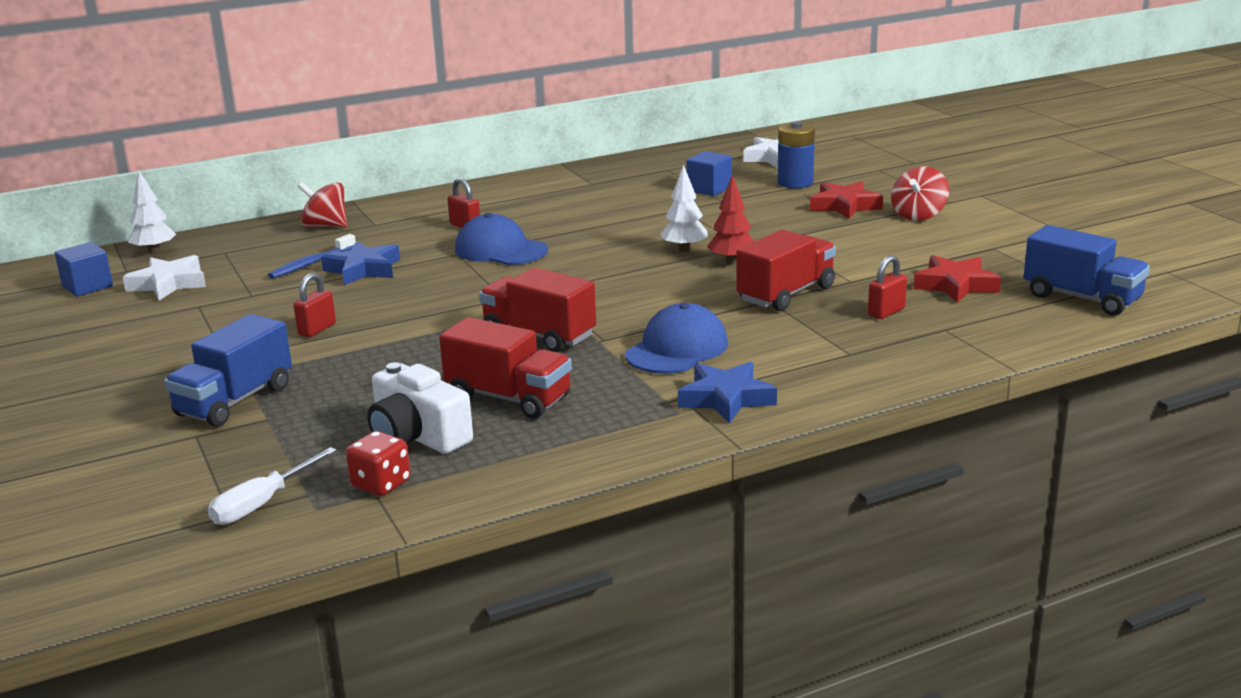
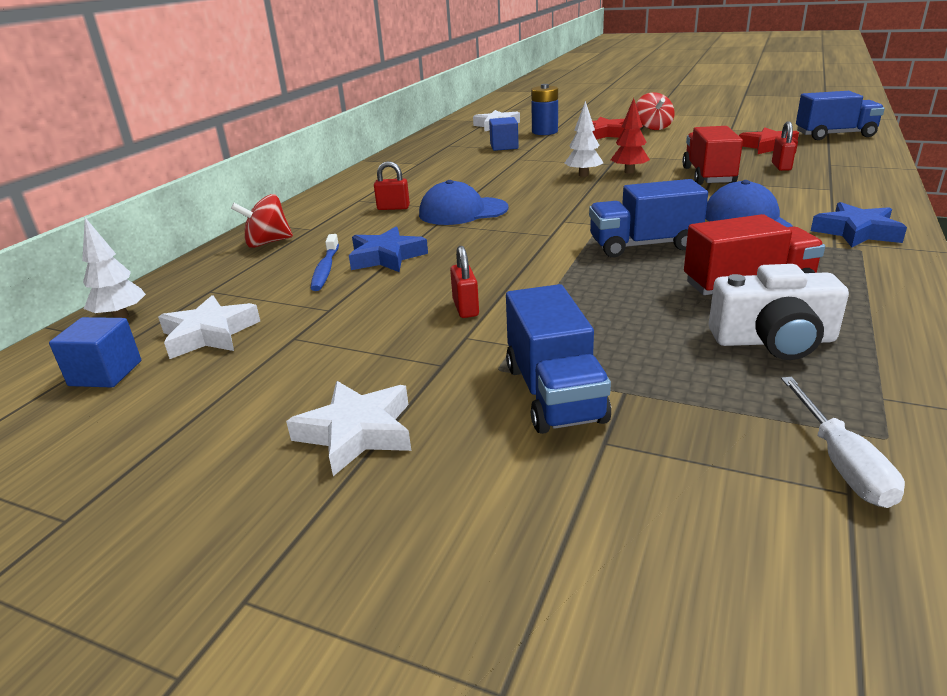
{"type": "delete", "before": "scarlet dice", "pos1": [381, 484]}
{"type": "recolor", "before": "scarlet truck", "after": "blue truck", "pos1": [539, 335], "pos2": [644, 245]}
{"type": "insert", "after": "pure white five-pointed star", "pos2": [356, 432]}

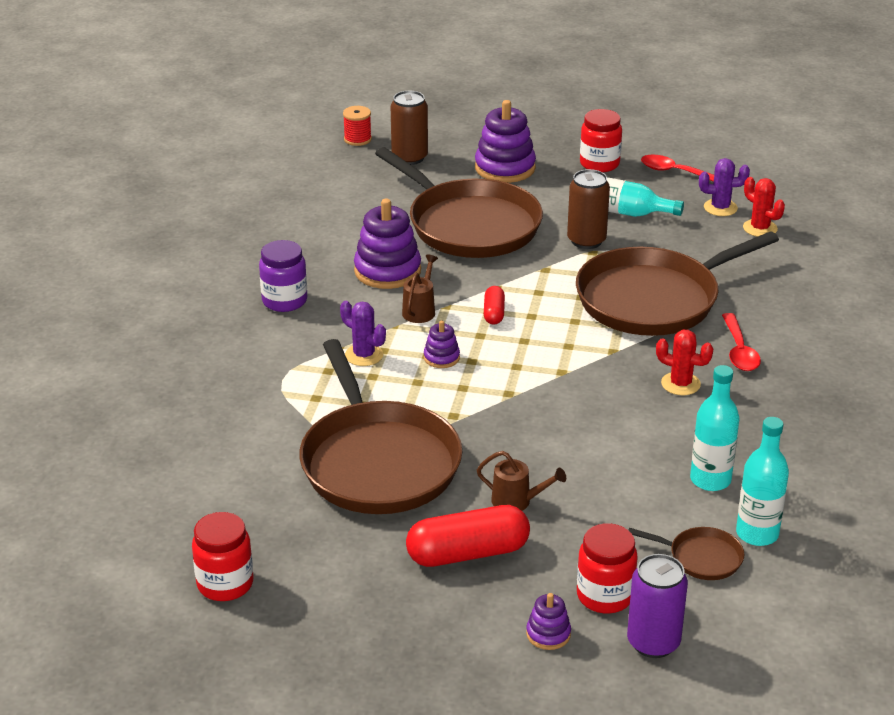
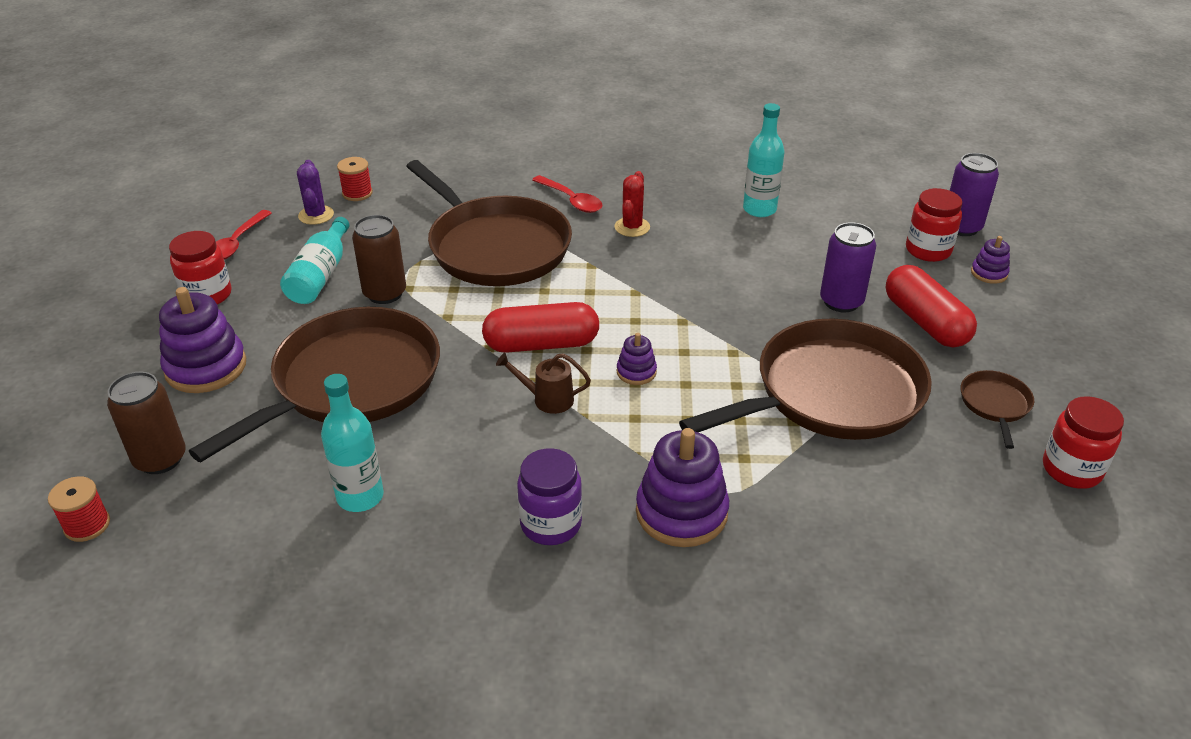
{"type": "delete", "before": "royal purple prickly plant", "pos1": [364, 355]}
{"type": "move", "before": "royal purple stacking rings", "pos1": [387, 271], "pos2": [681, 512]}
{"type": "replace", "before": "brown watering can", "after": "royal purple soda can", "pos1": [517, 501], "pos2": [841, 301]}
{"type": "resize", "before": "scarlet capsule", "pos1": [494, 313], "pos2": [541, 344], "scale": 1.96}
{"type": "move", "before": "brown pan", "pos1": [701, 557], "pos2": [995, 405]}
{"type": "rotate", "before": "scarlet spoon", "pos1": [739, 351], "pos2": [571, 200], "turn": 60}
{"type": "move", "before": "aqua bottle", "pos1": [757, 534], "pos2": [360, 497]}
{"type": "replace", "before": "scarlet prickly plant", "after": "scarlet bobbin", "pos1": [760, 228], "pos2": [357, 193]}

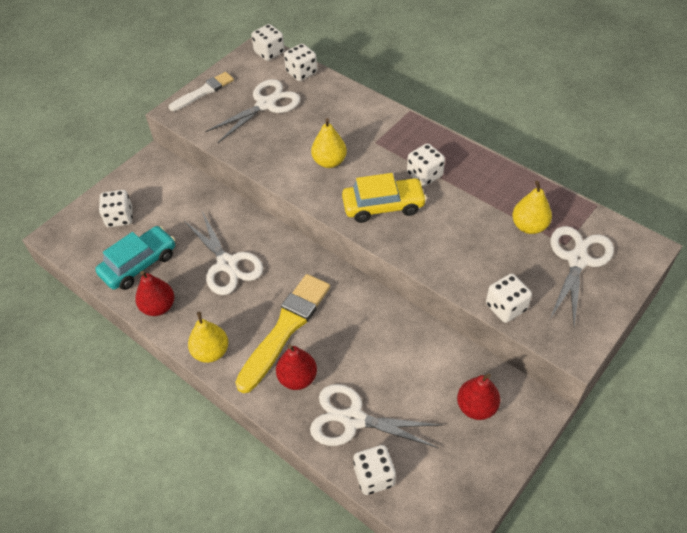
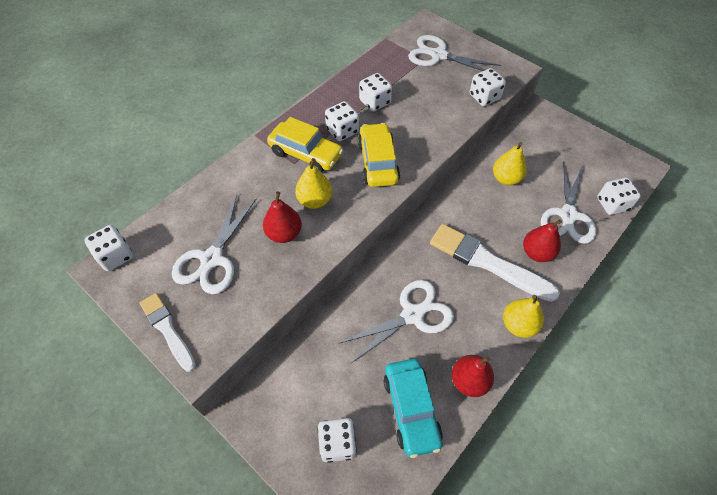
{"type": "rotate", "before": "aqua car", "pos1": [139, 264], "pos2": [411, 409], "turn": -150}
{"type": "rotate", "before": "pure white shears", "pos1": [265, 105], "pos2": [212, 259], "turn": -120}
{"type": "recolor", "before": "yellow paintbrush", "after": "pure white paintbrush", "pos1": [285, 329], "pos2": [487, 262]}
{"type": "move", "before": "pure white dice", "pos1": [301, 72], "pos2": [375, 102]}
{"type": "move", "before": "scarlet pear", "pos1": [476, 407], "pos2": [284, 233]}
{"type": "move", "before": "yellow pear", "pos1": [529, 226], "pos2": [506, 178]}
{"type": "insert", "after": "yellow car", "pos2": [306, 154]}

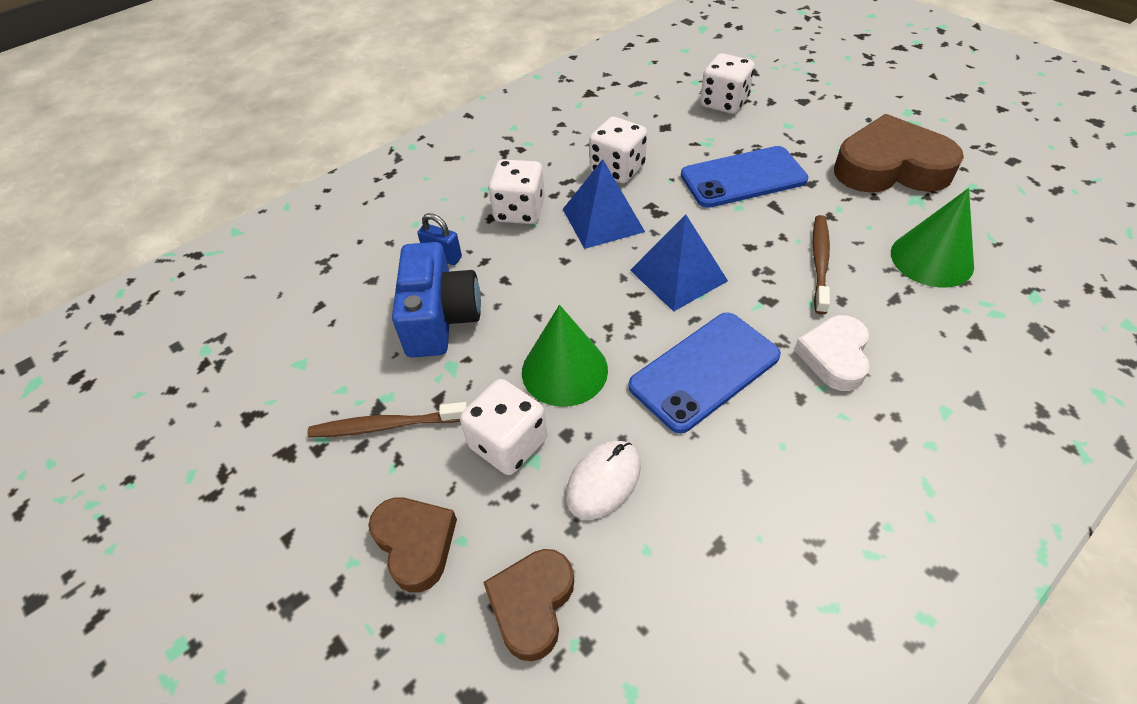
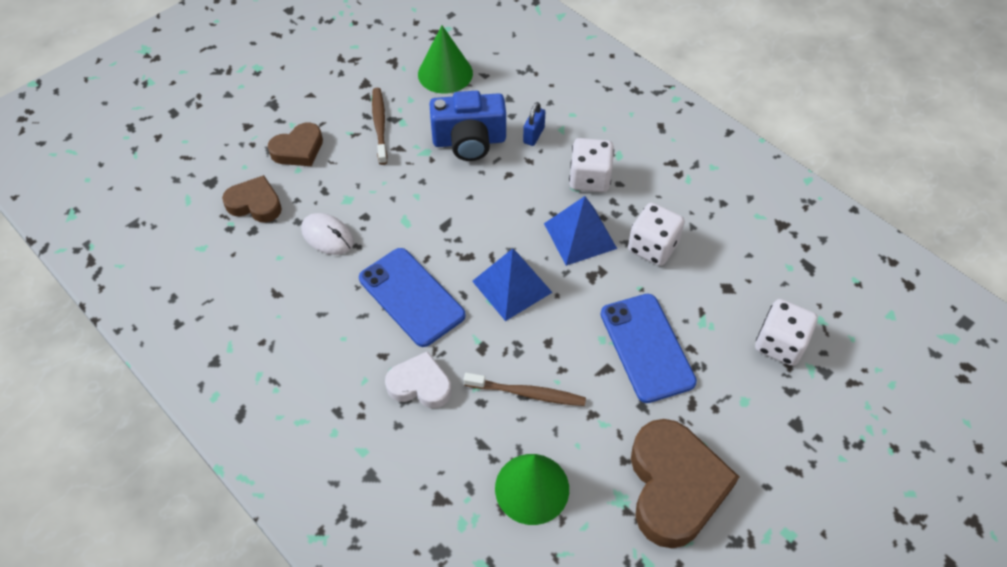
{"type": "delete", "before": "pure white dice", "pos1": [508, 443]}
{"type": "move", "before": "emerald cone", "pos1": [564, 370], "pos2": [445, 73]}

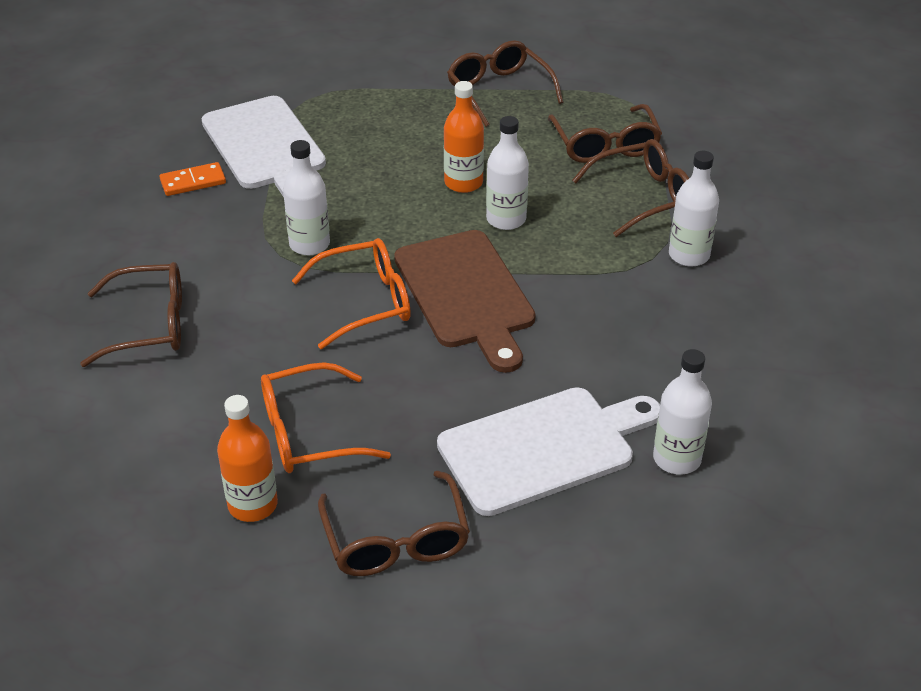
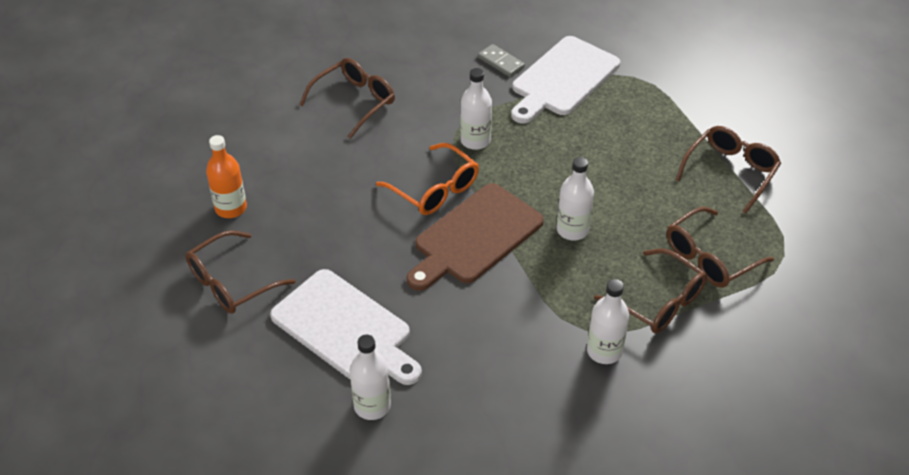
{"type": "rotate", "before": "brown glasses", "pos1": [148, 325], "pos2": [354, 102], "turn": -105}
{"type": "recolor", "before": "orange domino", "after": "gray domino", "pos1": [193, 182], "pos2": [501, 62]}
{"type": "delete", "before": "orange glasses", "pos1": [310, 433]}
{"type": "delete", "before": "orange bottle", "pos1": [463, 183]}

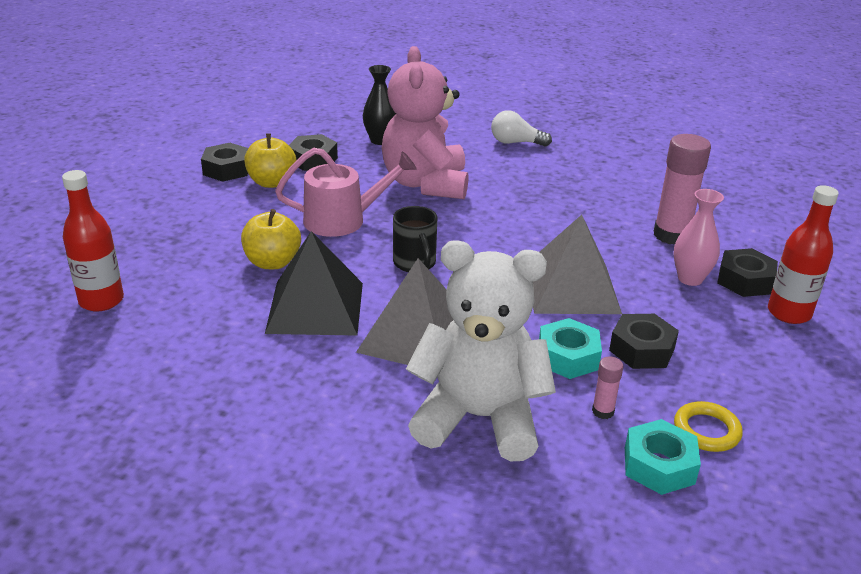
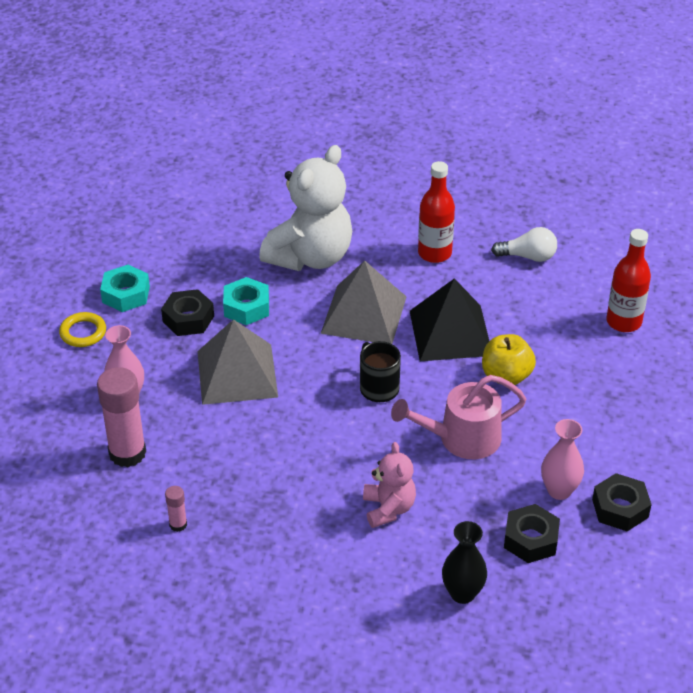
{"type": "replace", "before": "yellow toy apple", "after": "rose-pink vase", "pos1": [272, 182], "pos2": [559, 490]}
{"type": "resize", "before": "rose-pink teddy", "pos1": [425, 184], "pos2": [388, 508], "scale": 0.53}
{"type": "rotate", "before": "pure white teddy", "pos1": [479, 418], "pos2": [310, 257], "turn": -60}
{"type": "move", "before": "pure white bulb", "pos1": [515, 143], "pos2": [528, 256]}
{"type": "move", "before": "rose-pink glue stick", "pos1": [603, 411], "pos2": [178, 524]}
{"type": "move", "before": "aqua hexagon nut", "pos1": [659, 465], "pos2": [126, 294]}
{"type": "move", "before": "yellow torus", "pos1": [706, 430], "pos2": [83, 332]}
{"type": "delete", "before": "black hexagon nut", "pos1": [745, 280]}
{"type": "move", "before": "scarlet bottle", "pos1": [789, 313], "pos2": [434, 253]}

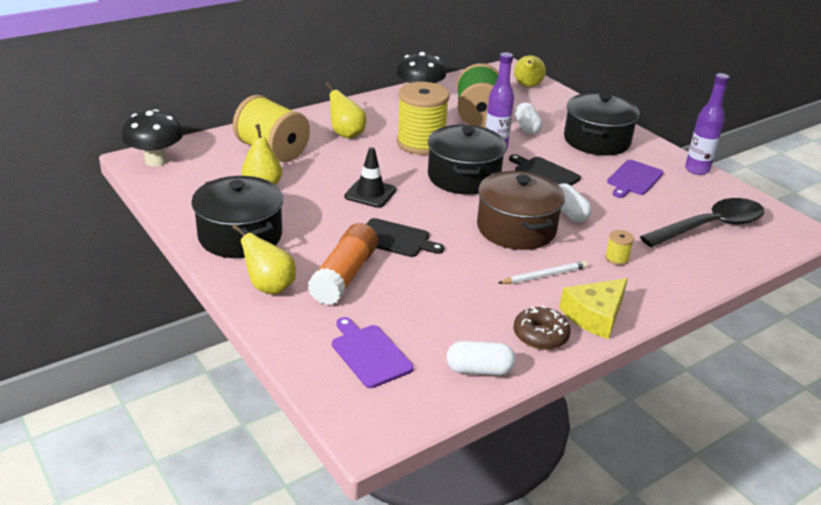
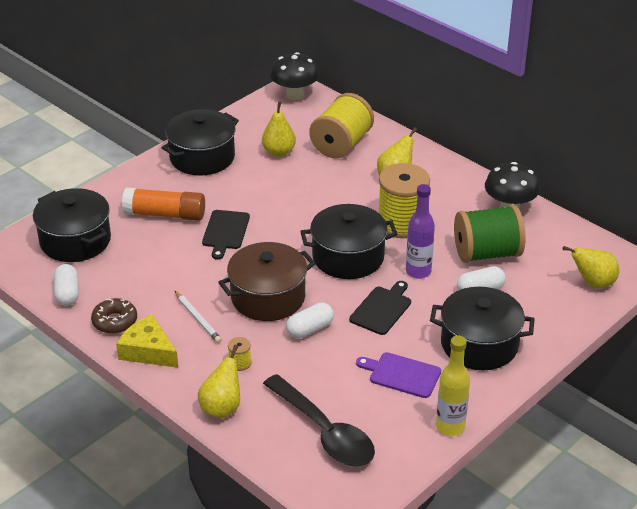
{"type": "move", "before": "yellow pear", "pos1": [269, 287], "pos2": [222, 408]}
{"type": "replace", "before": "royal purple chopping board", "after": "black pot", "pos1": [369, 354], "pos2": [75, 241]}
{"type": "delete", "before": "black traffic cone", "pos1": [370, 193]}
{"type": "recolor", "before": "royal purple bottle", "after": "yellow bottle", "pos1": [697, 170], "pos2": [450, 427]}

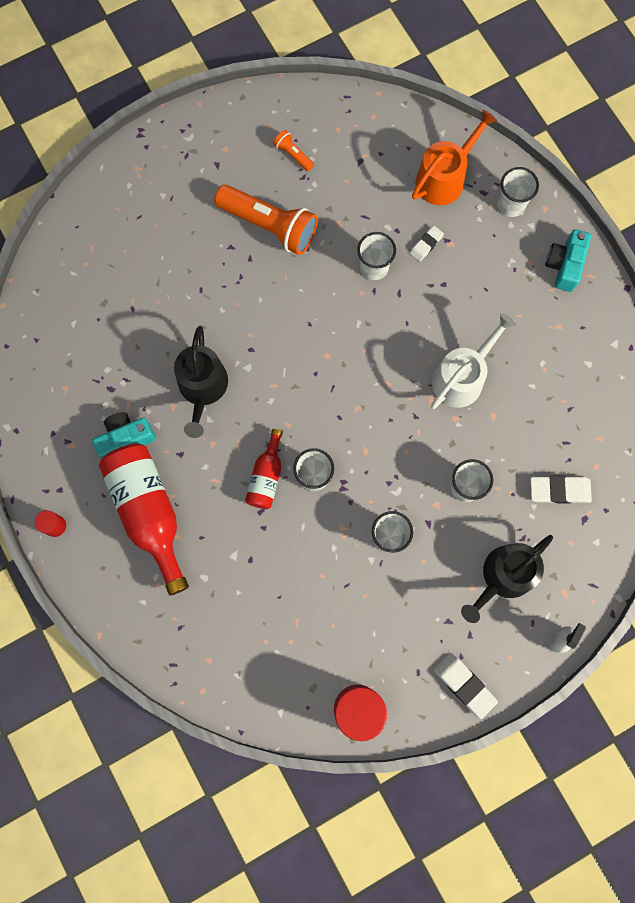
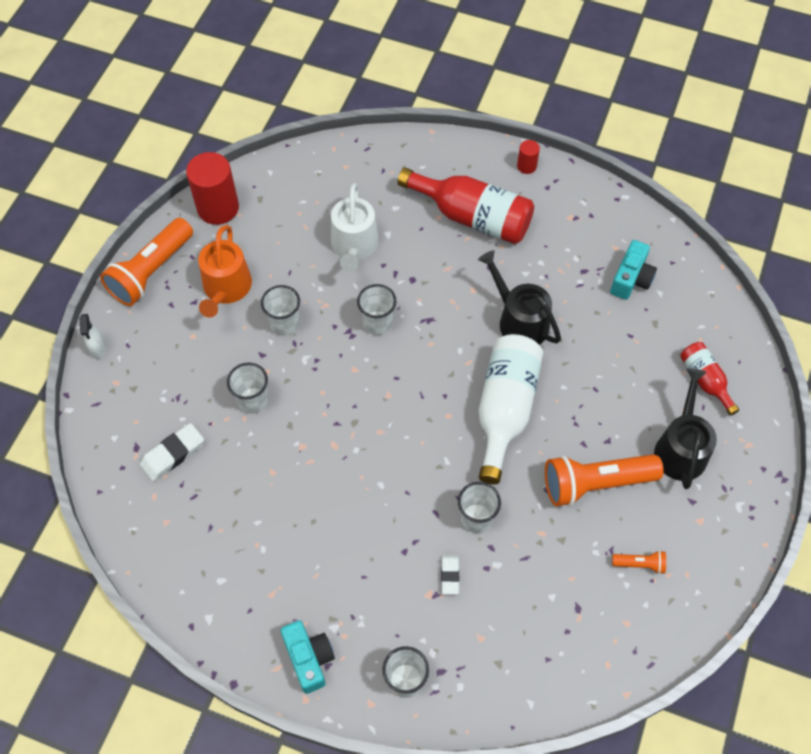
{"type": "move", "before": "aqua photo camera", "pos1": [125, 439], "pos2": [631, 279]}
{"type": "move", "before": "scarlet bottle", "pos1": [266, 476], "pos2": [705, 380]}
{"type": "move", "before": "orange watering can", "pos1": [444, 178], "pos2": [226, 288]}
{"type": "move", "before": "pure white watering can", "pos1": [462, 377], "pos2": [354, 246]}
{"type": "replace", "before": "pure white pencil eraser", "after": "orange torch", "pos1": [464, 685], "pos2": [151, 271]}
{"type": "move", "before": "black watering can", "pos1": [503, 577], "pos2": [680, 448]}
{"type": "insert", "after": "pure white bottle", "pos2": [505, 410]}

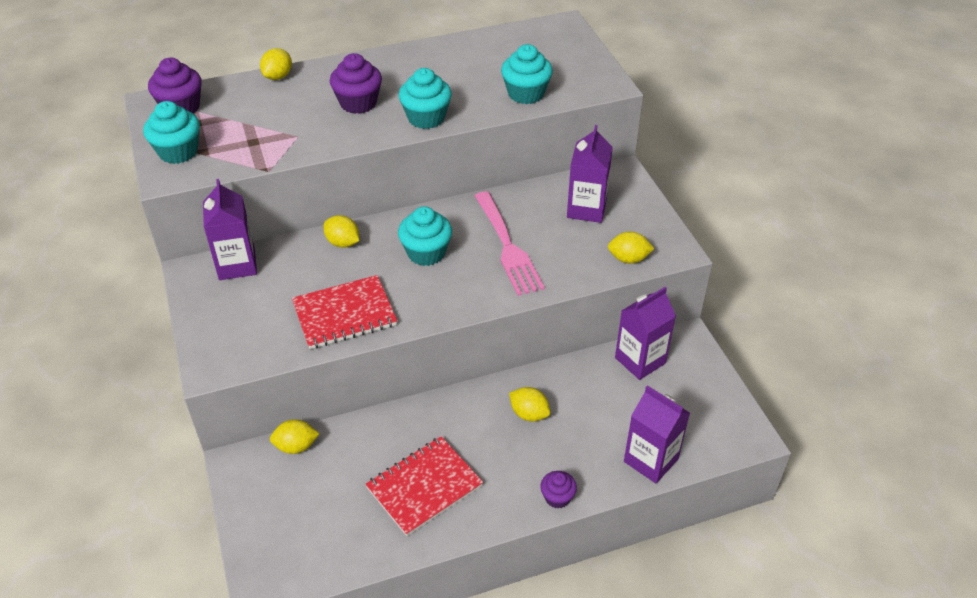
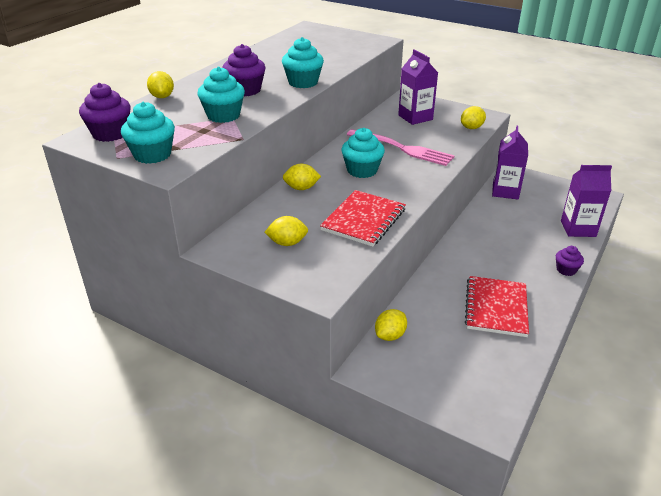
{"type": "delete", "before": "royal purple milk carton", "pos1": [237, 265]}
{"type": "move", "before": "aqua cupcake", "pos1": [526, 93], "pos2": [223, 116]}
{"type": "move", "before": "yellow toy lemon", "pos1": [529, 414], "pos2": [287, 243]}

